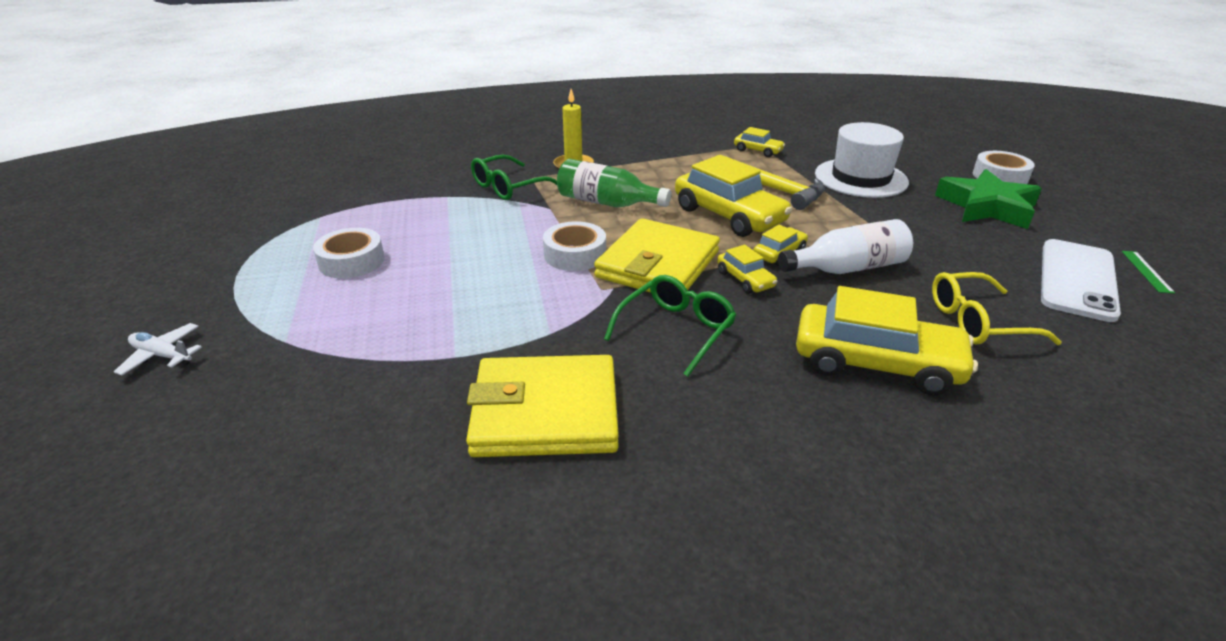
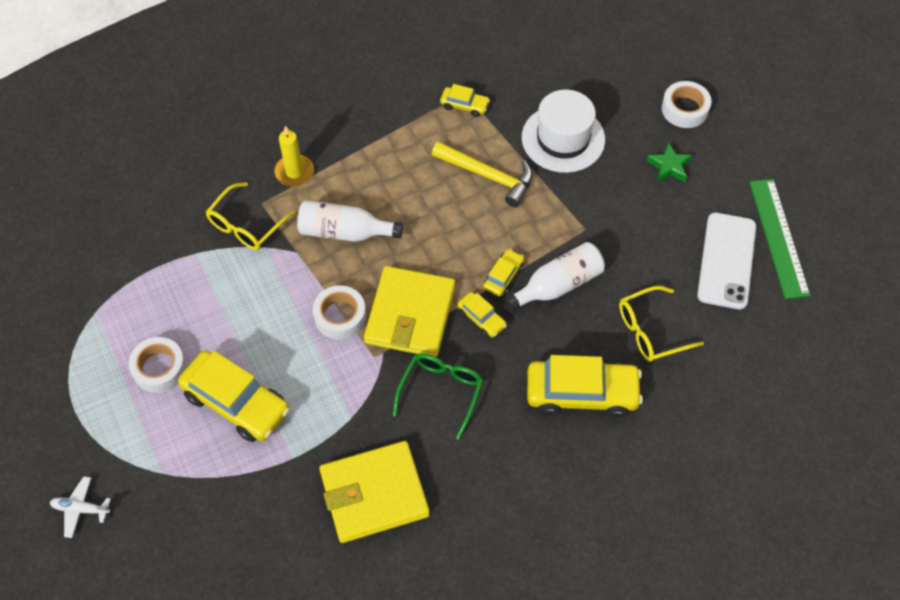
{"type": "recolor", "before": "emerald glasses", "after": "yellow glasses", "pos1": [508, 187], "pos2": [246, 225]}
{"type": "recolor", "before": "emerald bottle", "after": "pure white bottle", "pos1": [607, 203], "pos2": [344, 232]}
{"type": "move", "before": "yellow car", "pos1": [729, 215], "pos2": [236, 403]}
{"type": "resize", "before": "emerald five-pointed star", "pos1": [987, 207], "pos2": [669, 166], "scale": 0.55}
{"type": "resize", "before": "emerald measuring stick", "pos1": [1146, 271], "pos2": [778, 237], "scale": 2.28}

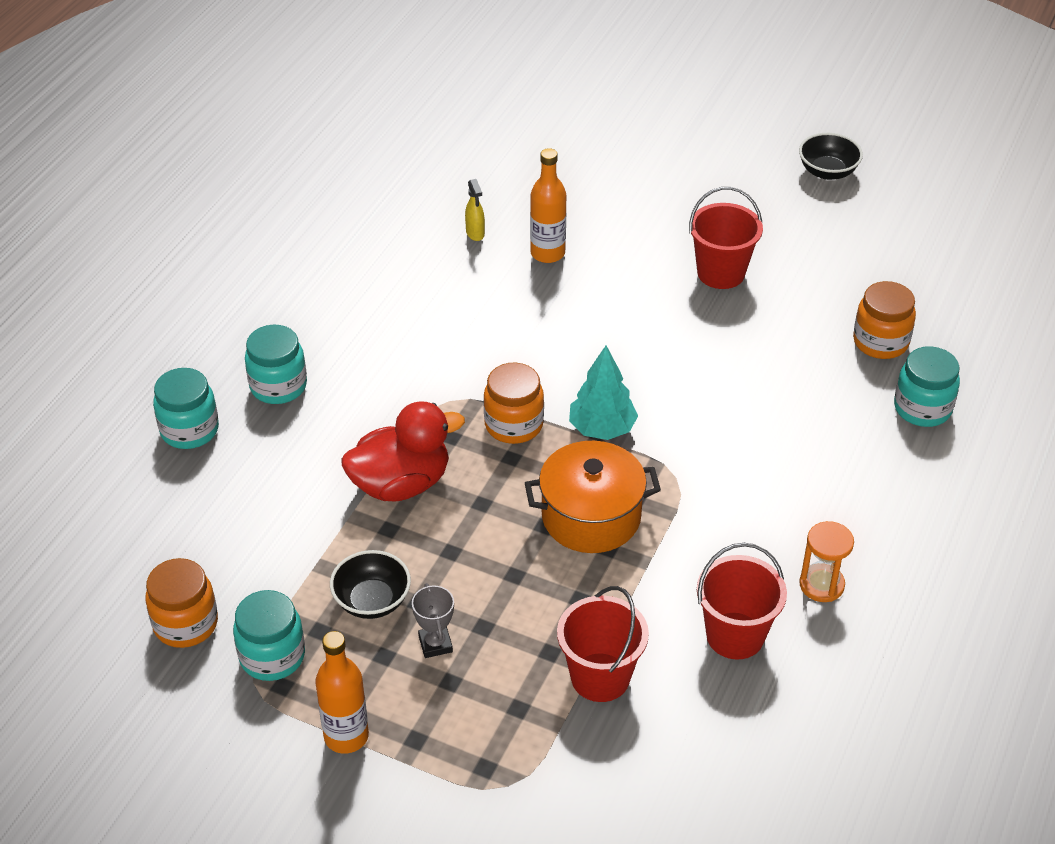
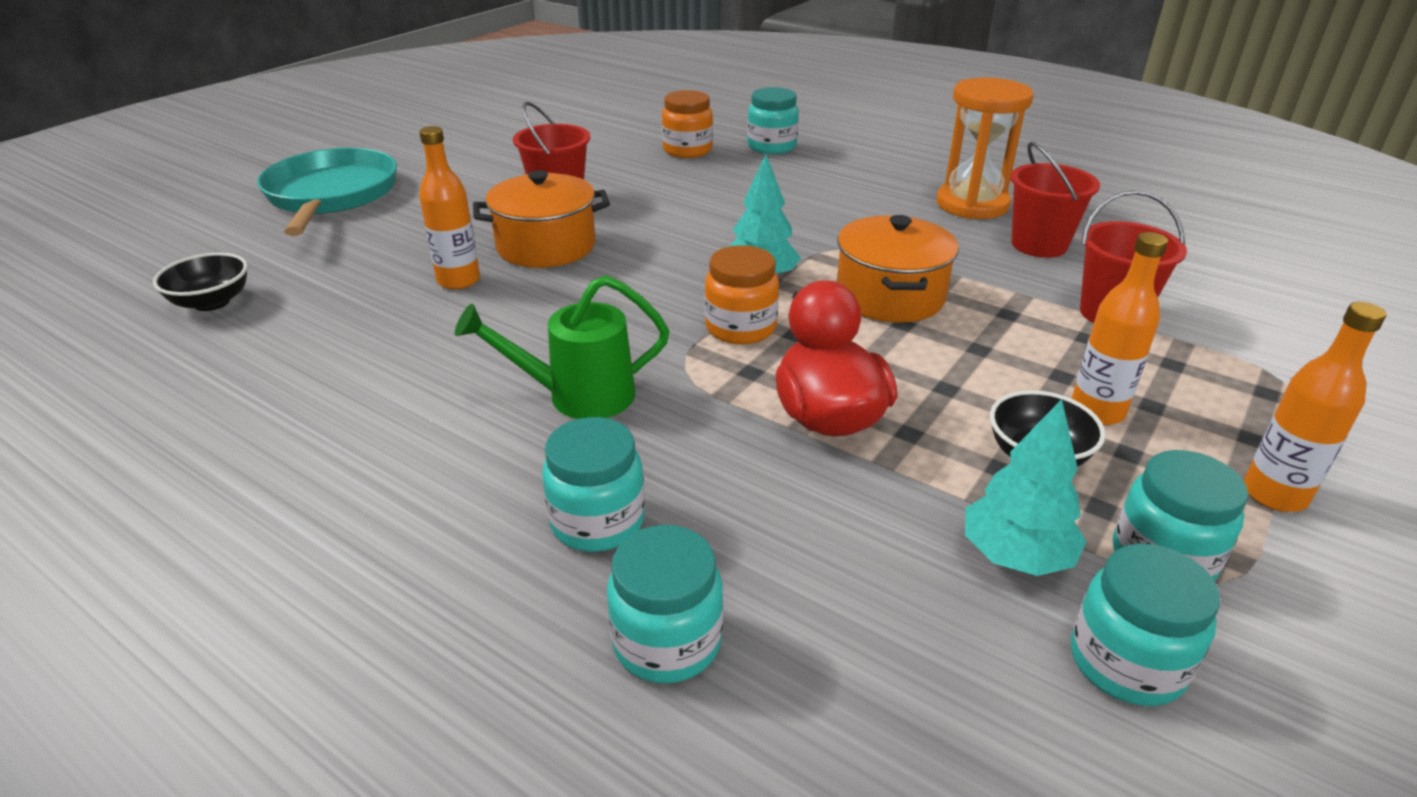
{"type": "recolor", "before": "orange jam jar", "after": "aqua jam jar", "pos1": [186, 624], "pos2": [1126, 663]}
{"type": "replace", "before": "gray prize cup", "after": "orange bottle", "pos1": [435, 644], "pos2": [1097, 411]}
{"type": "delete", "before": "yellow sprayer", "pos1": [475, 233]}
{"type": "move", "before": "black deep dish", "pos1": [827, 172], "pos2": [212, 302]}
{"type": "resize", "before": "orange hourglass", "pos1": [821, 585], "pos2": [972, 204], "scale": 1.8}
{"type": "insert", "after": "aqua pan", "pos2": [331, 195]}
{"type": "insert", "after": "emerald watering can", "pos2": [578, 396]}
{"type": "insert", "after": "orange pot", "pos2": [546, 246]}
{"type": "insert", "after": "aqua tree", "pos2": [1015, 556]}

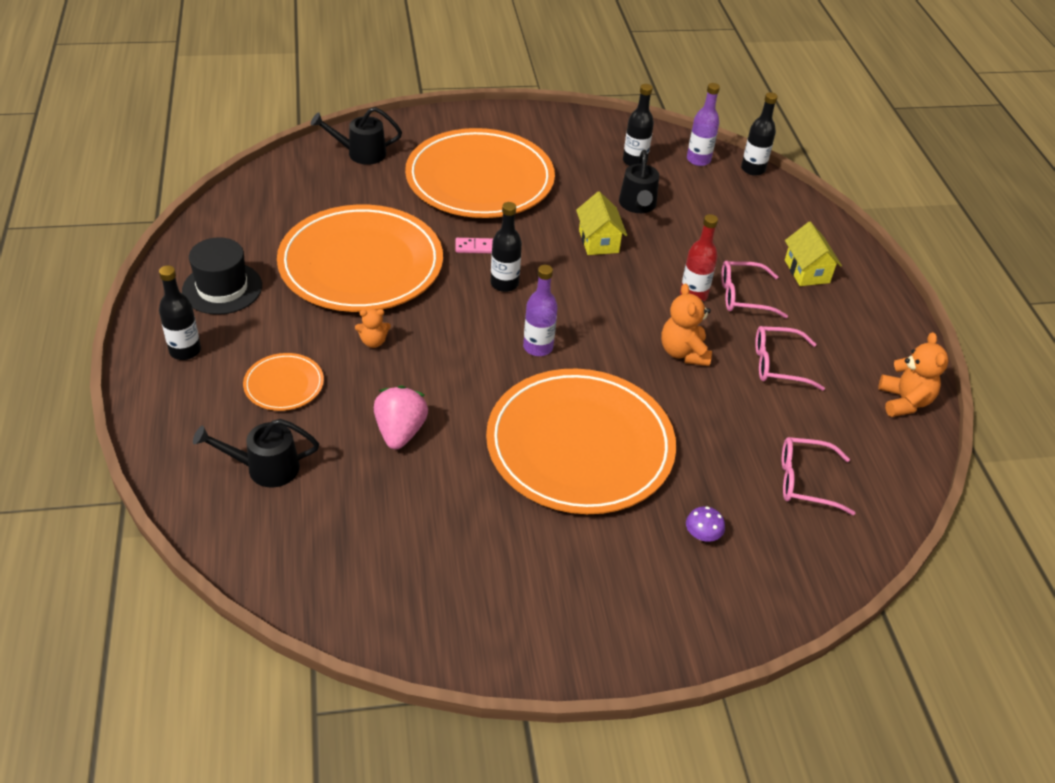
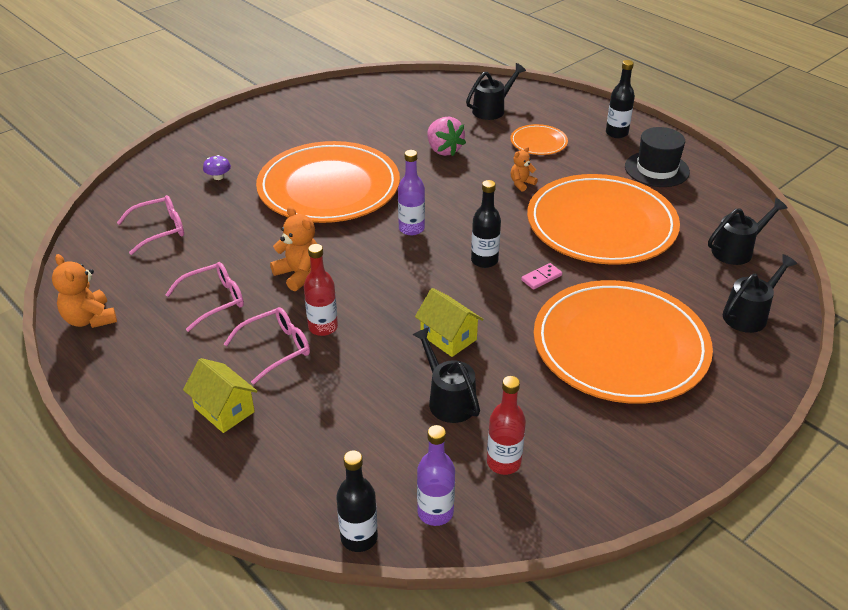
{"type": "recolor", "before": "black bottle", "after": "scarlet bottle", "pos1": [634, 161], "pos2": [503, 462]}
{"type": "insert", "after": "black watering can", "pos2": [737, 250]}

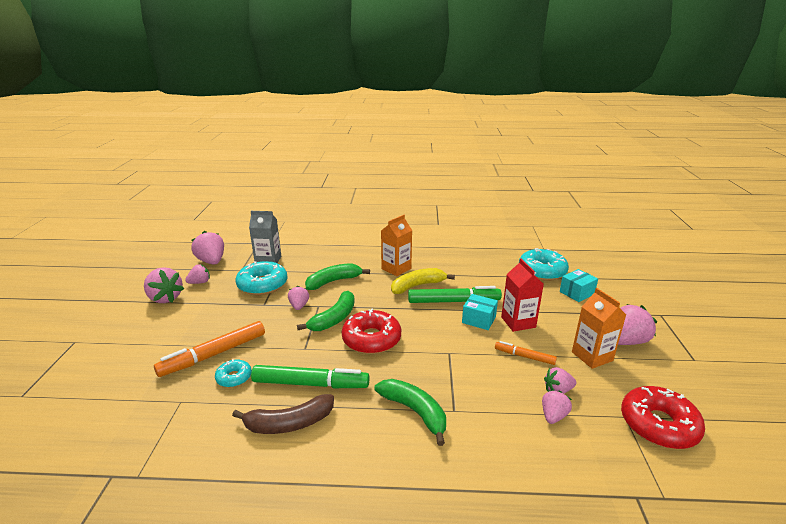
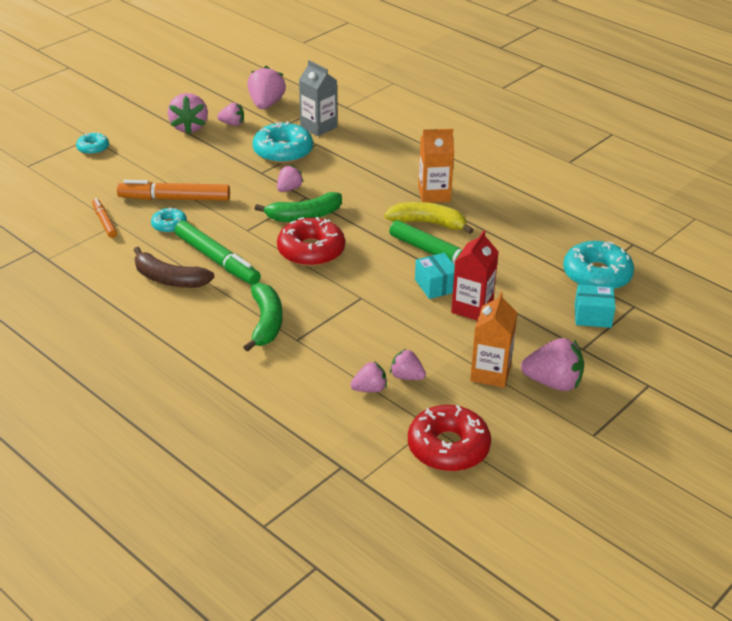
{"type": "delete", "before": "emerald banana fruit", "pos1": [333, 281]}
{"type": "move", "before": "orange felt pen", "pos1": [524, 356], "pos2": [104, 222]}
{"type": "insert", "after": "aqua donut", "pos2": [93, 148]}

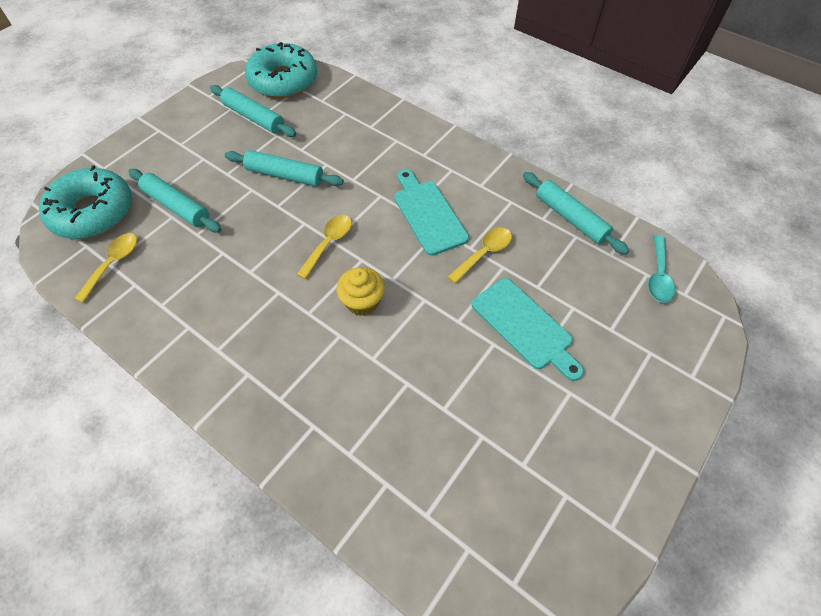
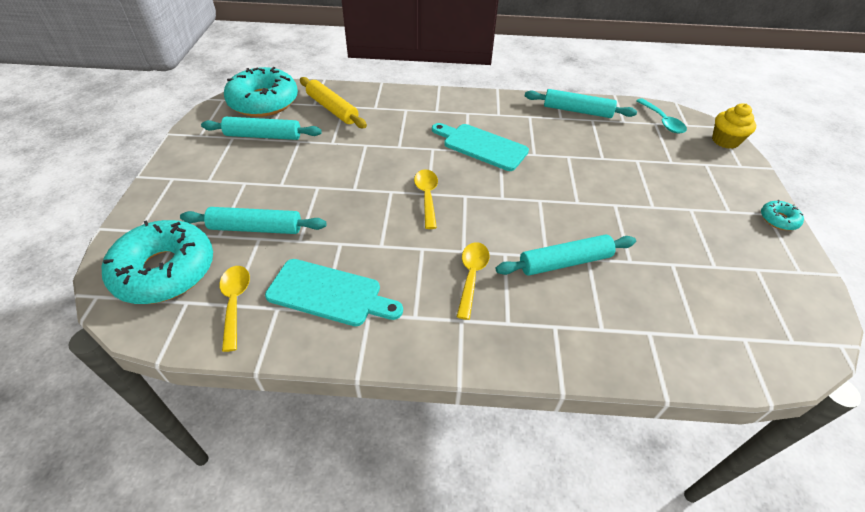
{"type": "move", "before": "aqua rolling pin", "pos1": [285, 175], "pos2": [564, 262]}
{"type": "move", "before": "yellow cupcake", "pos1": [362, 302], "pos2": [725, 141]}
{"type": "move", "before": "yellow spoon", "pos1": [484, 253], "pos2": [471, 276]}
{"type": "move", "before": "aqua chopping board", "pos1": [524, 326], "pos2": [329, 293]}
{"type": "insert", "after": "yellow rolling pin", "pos2": [332, 109]}
{"type": "insert", "after": "aqua donut", "pos2": [778, 219]}

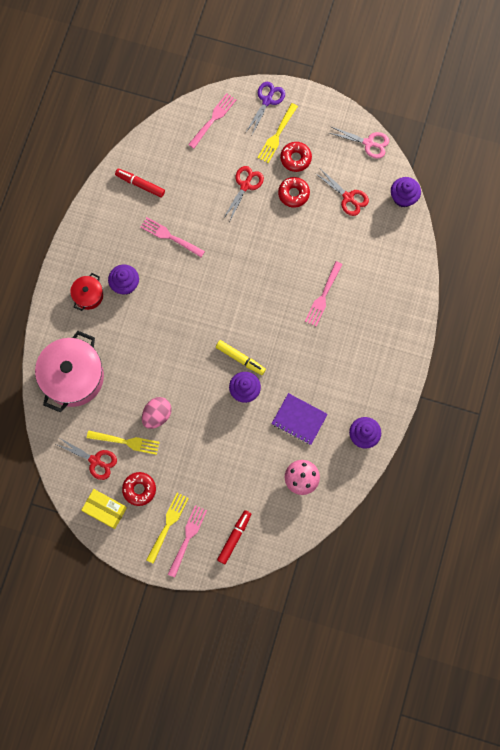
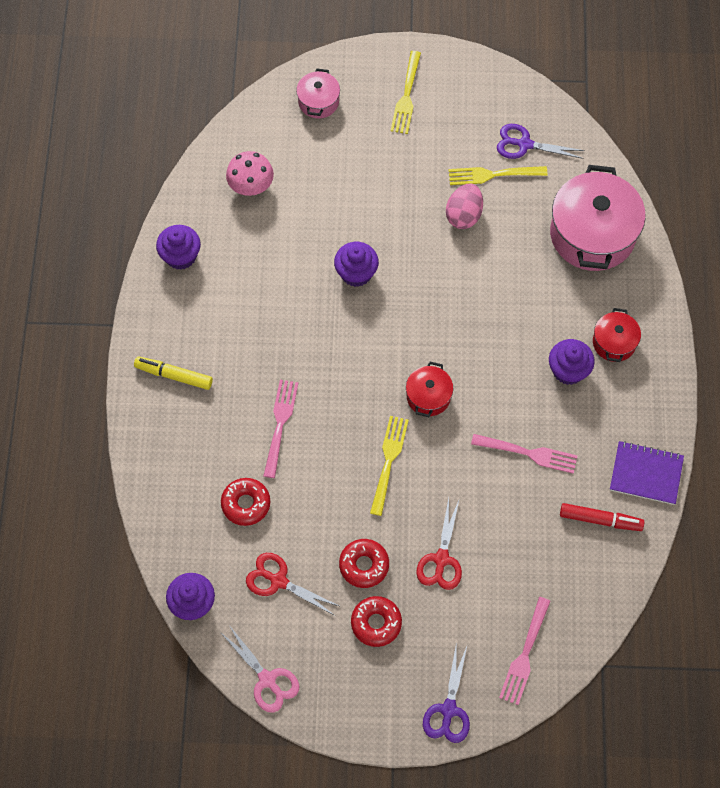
{"type": "recolor", "before": "scarlet shears", "after": "royal purple shears", "pos1": [95, 460], "pos2": [525, 144]}
{"type": "delete", "before": "yellow package", "pos1": [105, 510]}
{"type": "move", "before": "scarlet donut", "pos1": [139, 489], "pos2": [246, 504]}
{"type": "delete", "before": "rose-pink fork", "pos1": [187, 538]}
{"type": "move", "before": "yellow felt pen", "pos1": [240, 359], "pos2": [174, 375]}
{"type": "replace", "before": "scarlet felt pen", "after": "rose-pink pot", "pos1": [234, 537], "pos2": [318, 102]}
{"type": "move", "before": "yellow fork", "pos1": [277, 135], "pos2": [389, 462]}
{"type": "move", "before": "royal purple notebook", "pos1": [299, 419], "pos2": [646, 473]}
{"type": "rotate", "before": "rose-pink shears", "pos1": [368, 143], "pos2": [267, 679], "turn": -135}
{"type": "insert", "after": "scarlet pot", "pos2": [428, 396]}

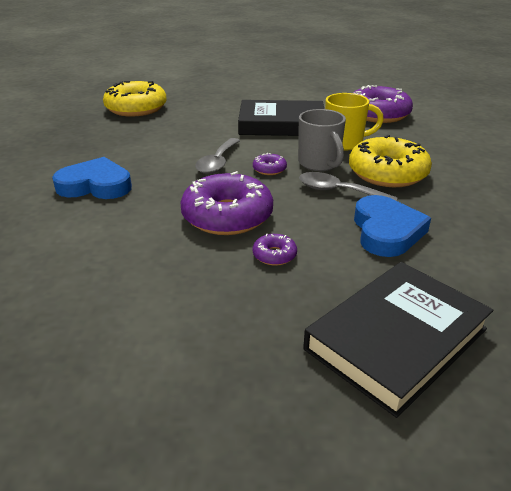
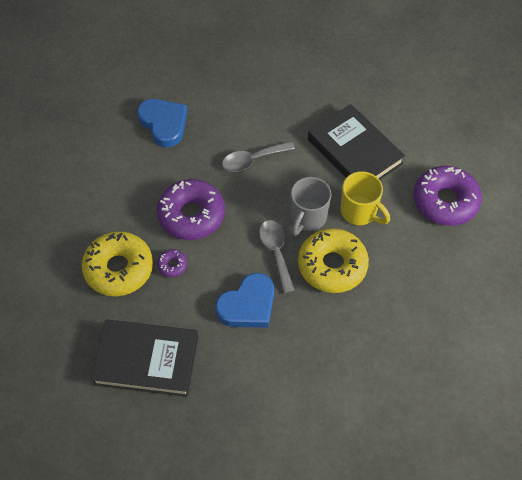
{"type": "move", "before": "yellow donut", "pos1": [136, 108], "pos2": [119, 269]}
{"type": "delete", "before": "royal purple donut", "pos1": [269, 169]}

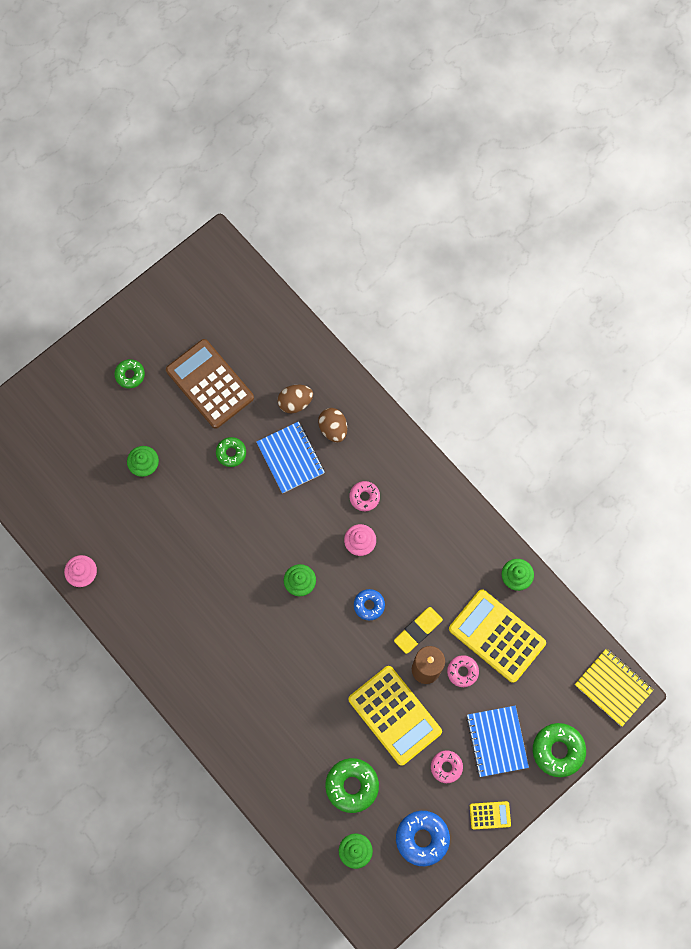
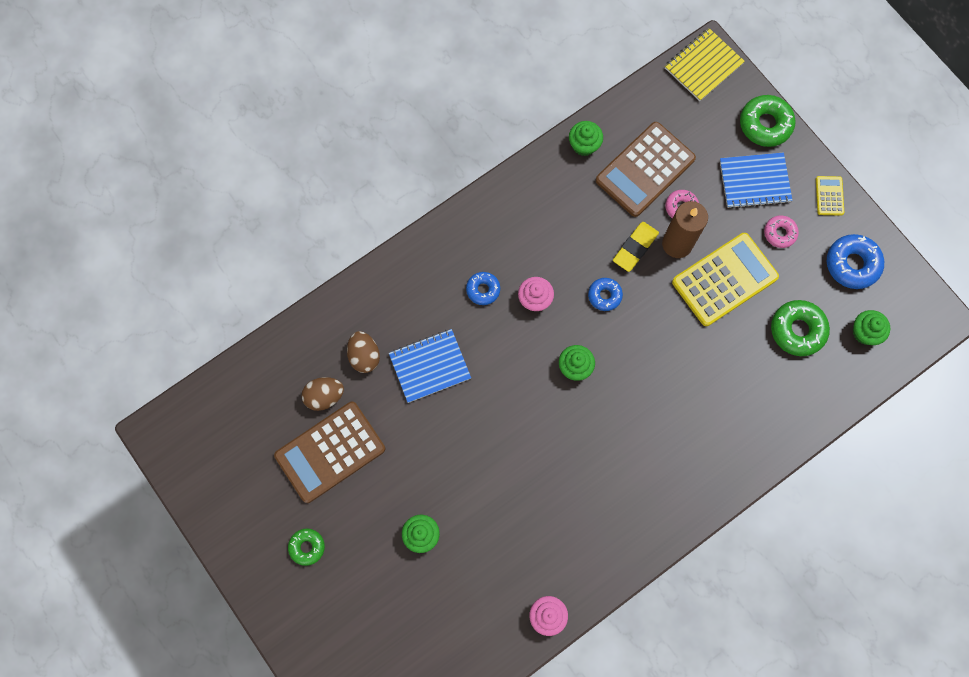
{"type": "delete", "before": "emerald donut", "pos1": [231, 453]}
{"type": "move", "before": "brown toy egg", "pos1": [333, 429], "pos2": [324, 396]}
{"type": "recolor", "before": "rose-pink donut", "after": "blue donut", "pos1": [364, 497], "pos2": [483, 290]}
{"type": "rotate", "before": "yellow pencil eraser", "pos1": [418, 630], "pos2": [635, 248], "turn": 75}
{"type": "recolor", "before": "yellow pocket calculator", "after": "brown pocket calculator", "pos1": [497, 636], "pos2": [645, 169]}

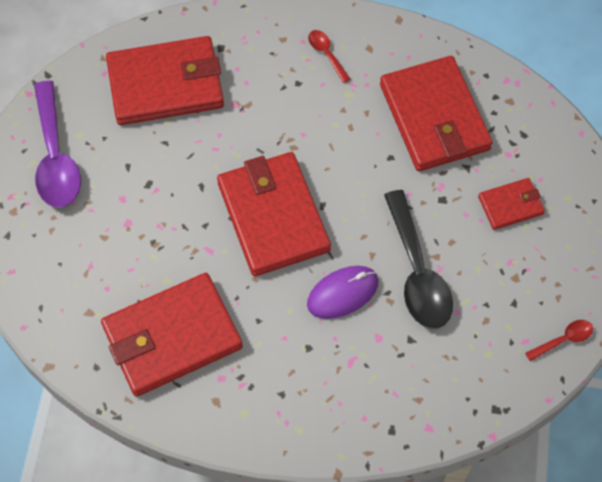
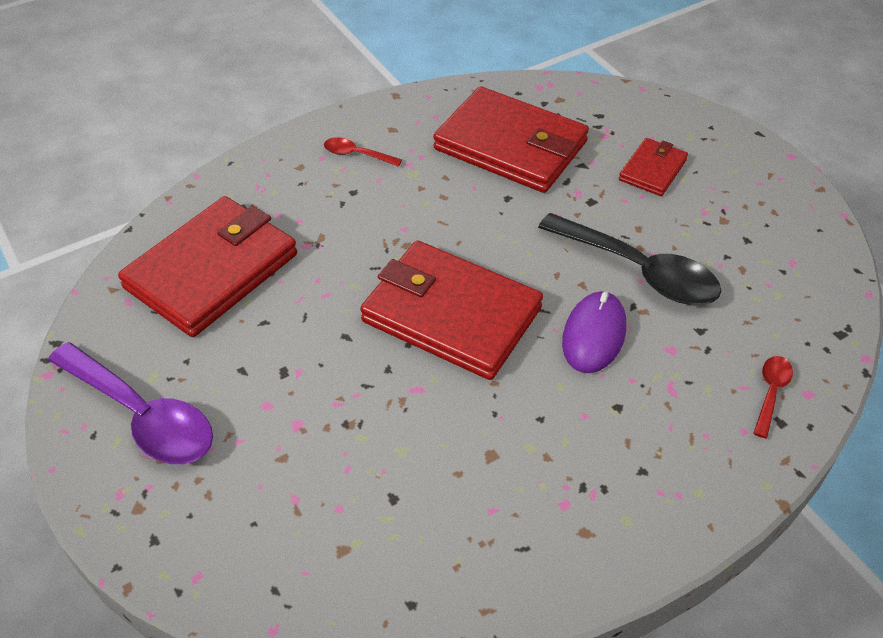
{"type": "delete", "before": "scarlet card wallet", "pos1": [172, 337]}
{"type": "move", "before": "scarlet spoon", "pos1": [563, 339], "pos2": [771, 392]}

